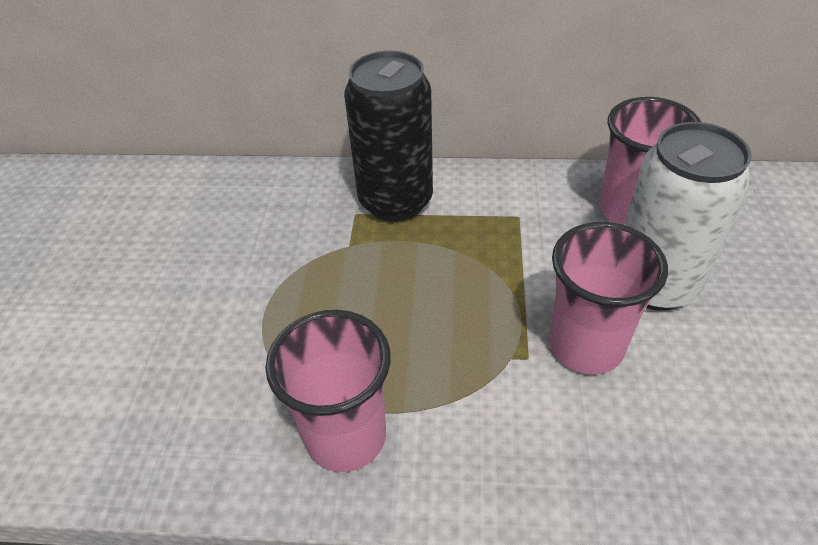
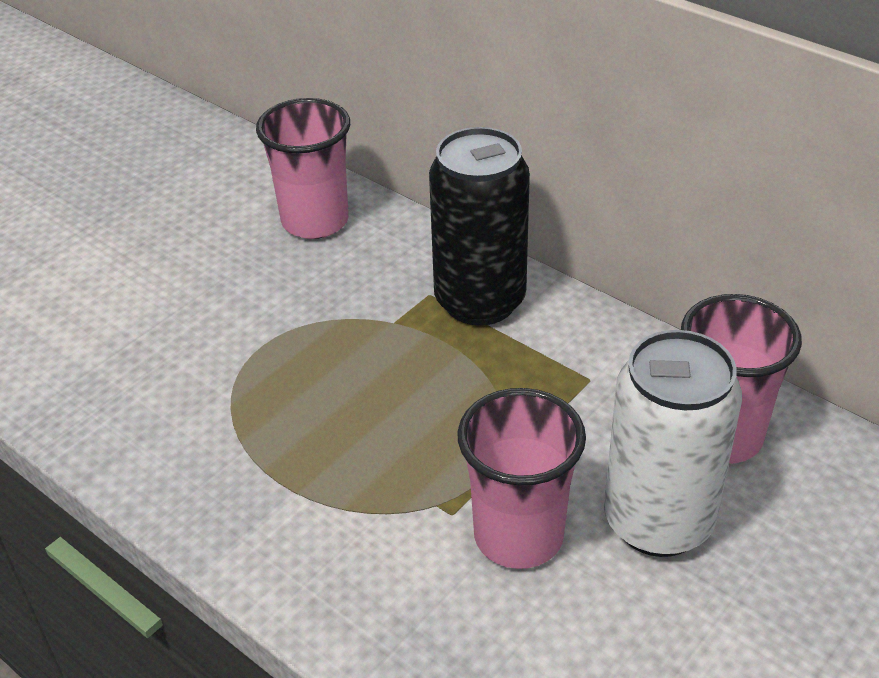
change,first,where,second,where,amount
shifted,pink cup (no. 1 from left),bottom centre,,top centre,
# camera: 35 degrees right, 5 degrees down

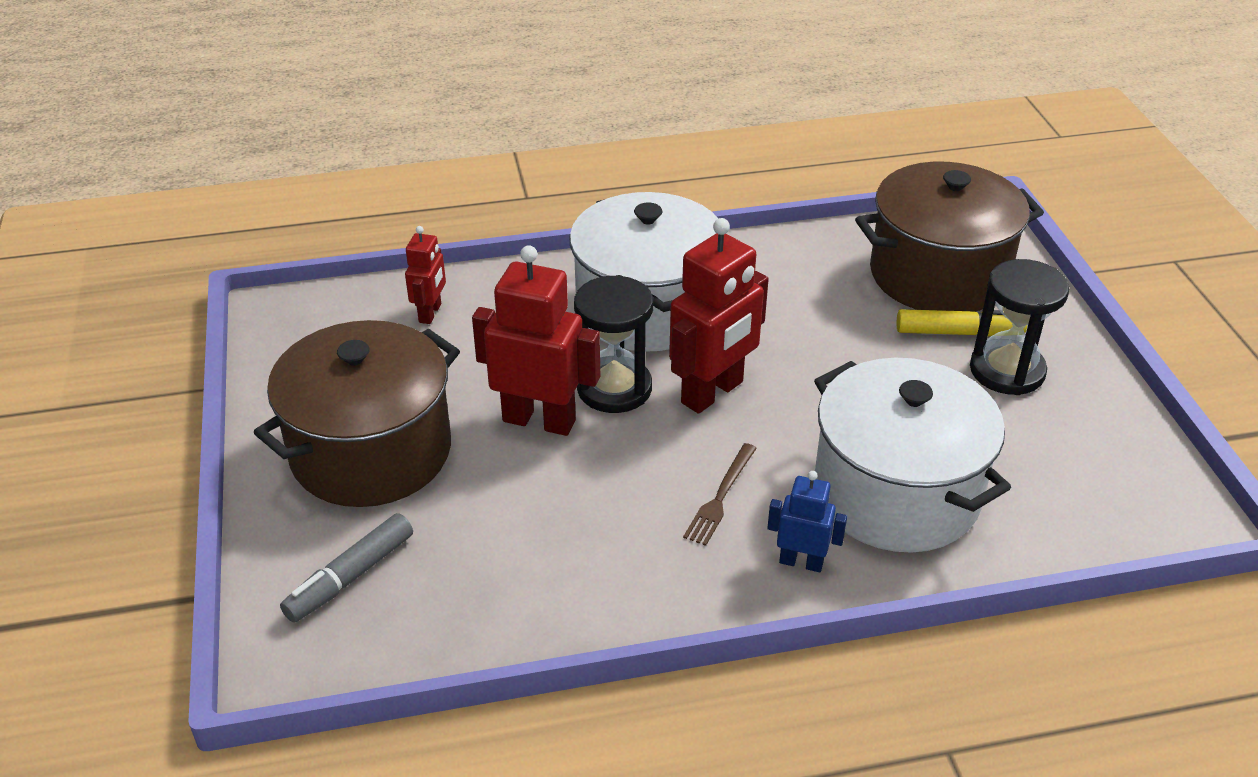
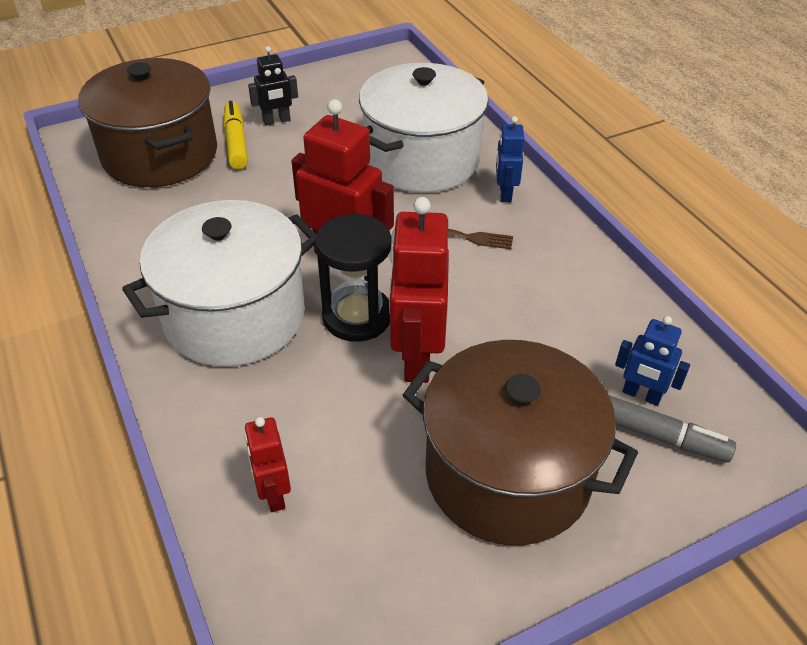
change,first,where,second,where,amount
new,,,blue robot (no. 2 from left),middle right,
swapped,black hourglass (no. 2 from left),middle right,black robot,top centre,
rotated,red robot (no. 1 from left),centre,,bottom left,105 degrees counterclockwise
# camera: 105 degrees left, 5 degrees up

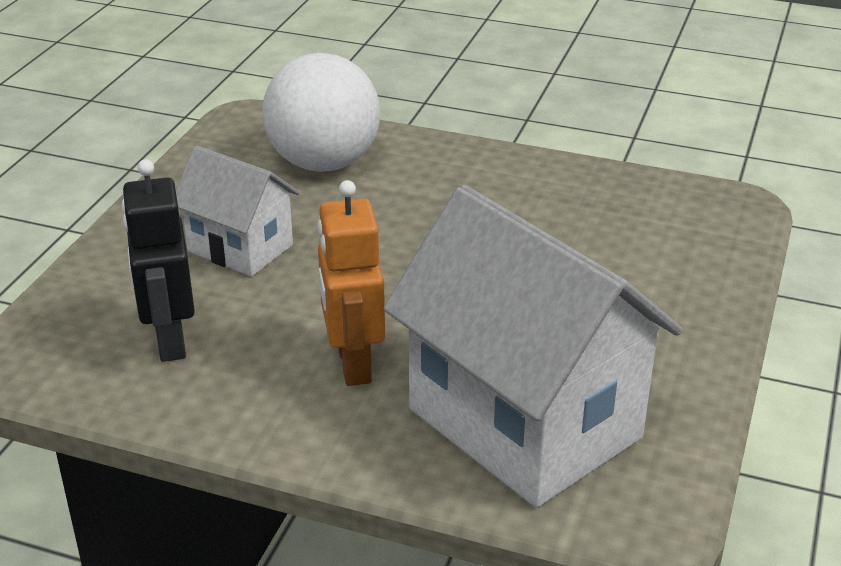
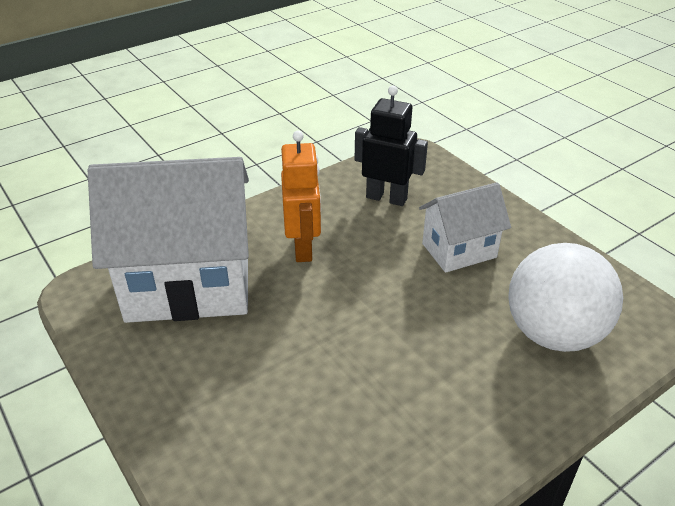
change,first,where,second,where,amount
rotated,orange robot,centre,,centre,60 degrees clockwise
# camera: 125 degrees right, 5 degrees up

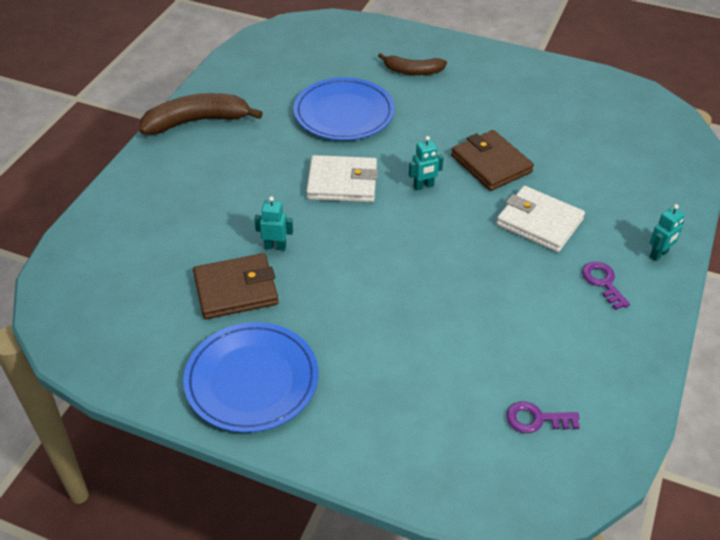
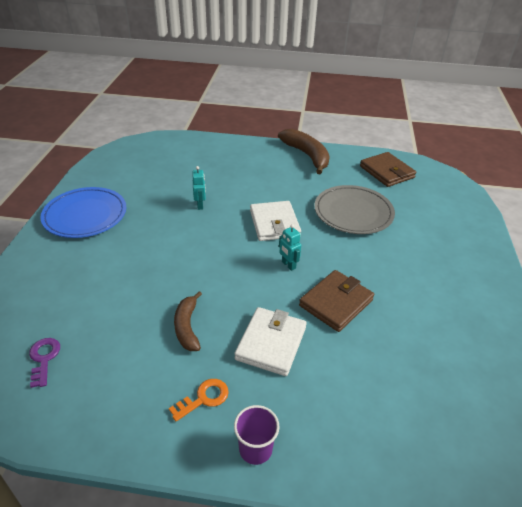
change,first,where,second,where,amount
shifted,brown wallet (no. 1 from left in the first image),middle left,brown wallet (no. 2 from left),middle right,
shifted,brown banana (no. 2 from left in the first image),top centre,brown banana (no. 1 from left),centre,
swapped,turquoise robot (no. 3 from left),middle right,purple cup,bottom centre,
repainted,blue plate (no. 2 from left),top centre,grey plate,middle right,
repainted,purple key (no. 2 from left),middle right,orange key,bottom centre,
# camera: 75 degrees right, 5 degrees down

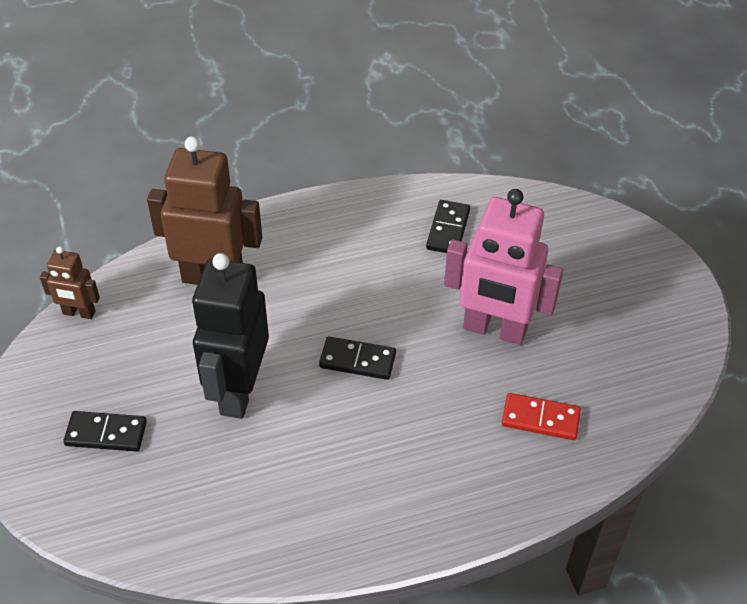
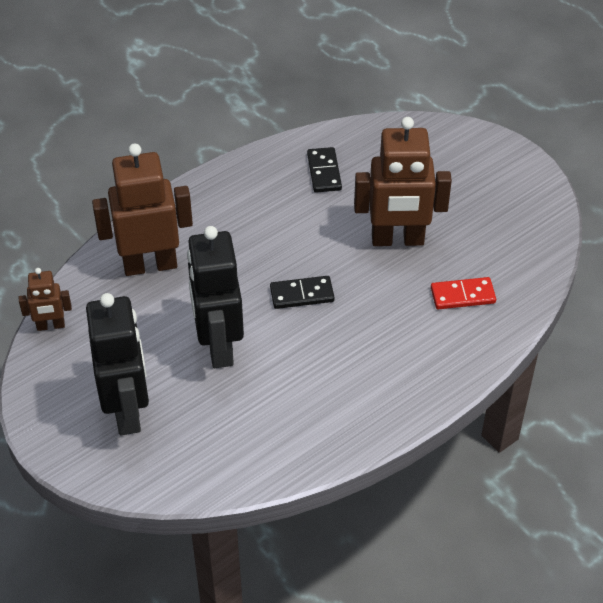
change,first,where,second,where,amount
swapped,black domino (no. 1 from left),bottom left,black robot (no. 1 from left),middle left,
repainted,pink robot,middle right,brown robot (no. 3 from left),top right,
# camera: 20 degrees left, 0 degrees up

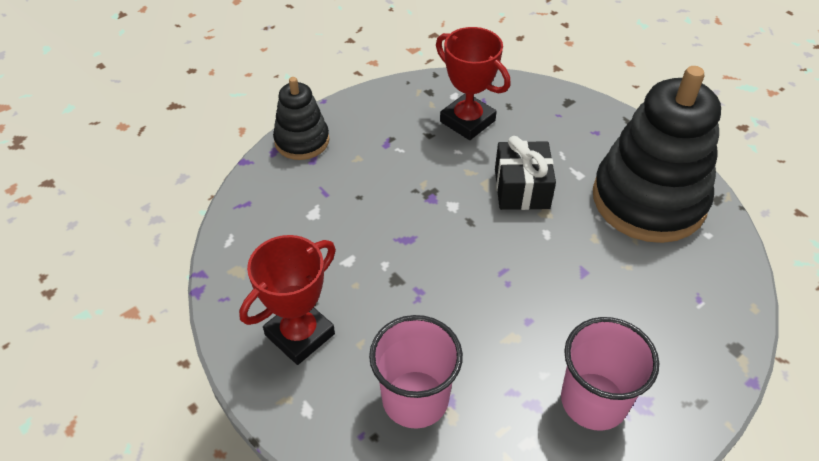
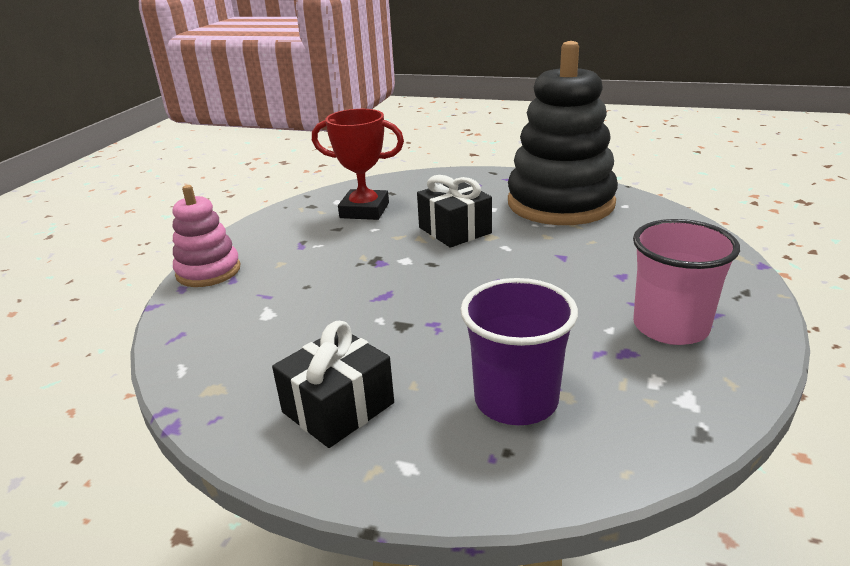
change,first,where,second,where,amount
swapped,red trophy (no. 1 from left),centre,black gift (no. 1 from left),bottom centre,
repainted,black stacking toy (no. 1 from left),top centre,pink stacking toy,middle left,
repainted,pink cup (no. 1 from left),bottom centre,purple cup,centre,
# camera: 30 degrees left, 20 degrees down

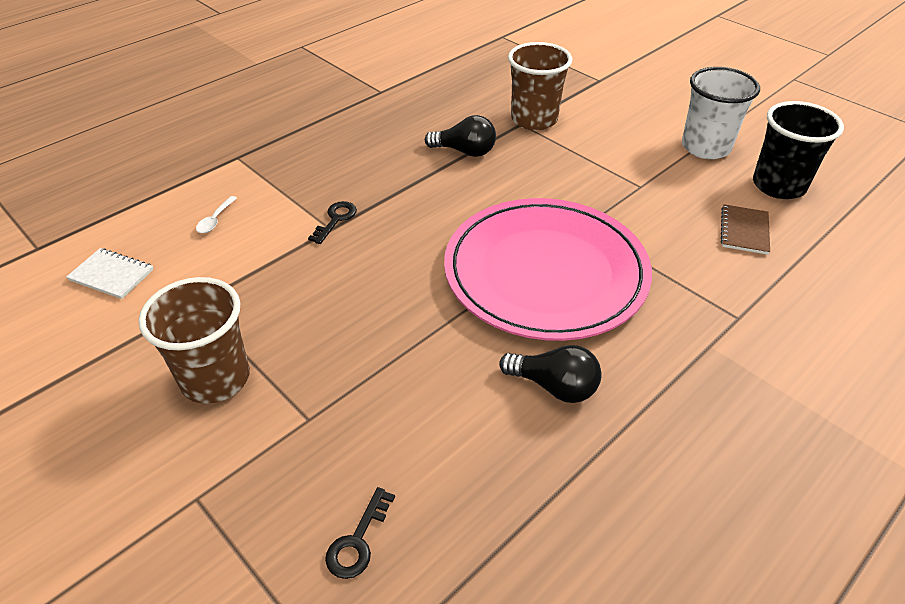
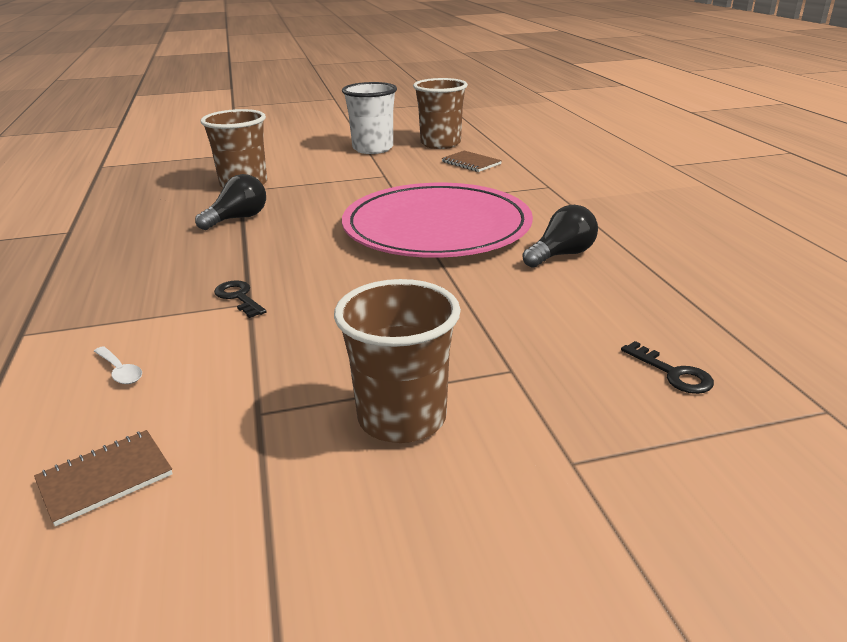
change,first,where,second,where,amount
repainted,white notebook,middle left,brown notebook (no. 1 from left),bottom left,
repainted,black cup,top right,brown cup (no. 3 from left),top centre,
# camera: 60 degrees left, 15 degrees down

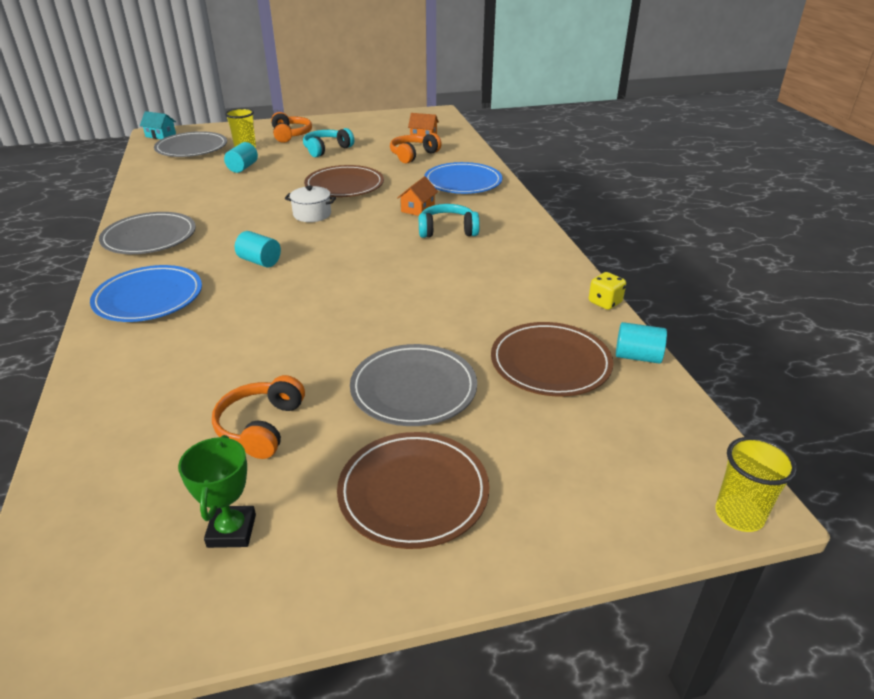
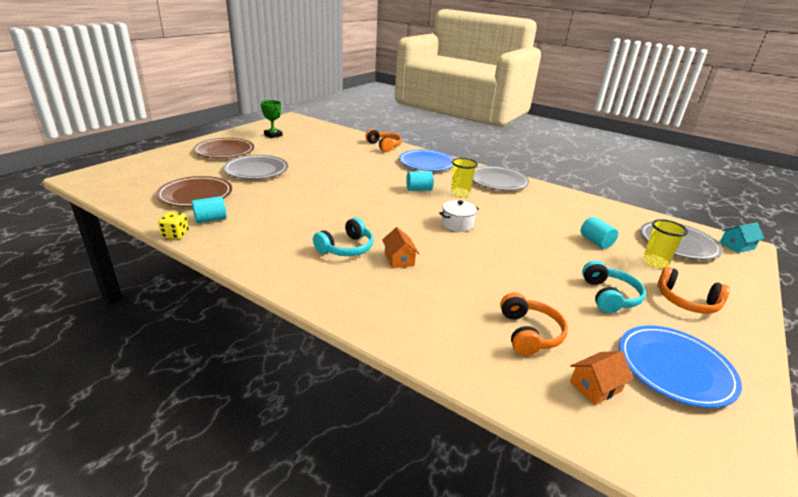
change,first,where,second,where,amount
gone,brown plate (no. 1 from left),top centre,,,
shifted,orange headphones (no. 1 from left),middle left,,top centre,
shifted,blue plate (no. 2 from left),top centre,,bottom right,
shifted,turquoise cylinder (no. 3 from left in the first image),middle right,turquoise cylinder (no. 1 from left),middle left,
shifted,yellow cup (no. 2 from left in the first image),bottom right,yellow cup (no. 1 from left),centre,
# camera: 135 degrees right, 5 degrees down

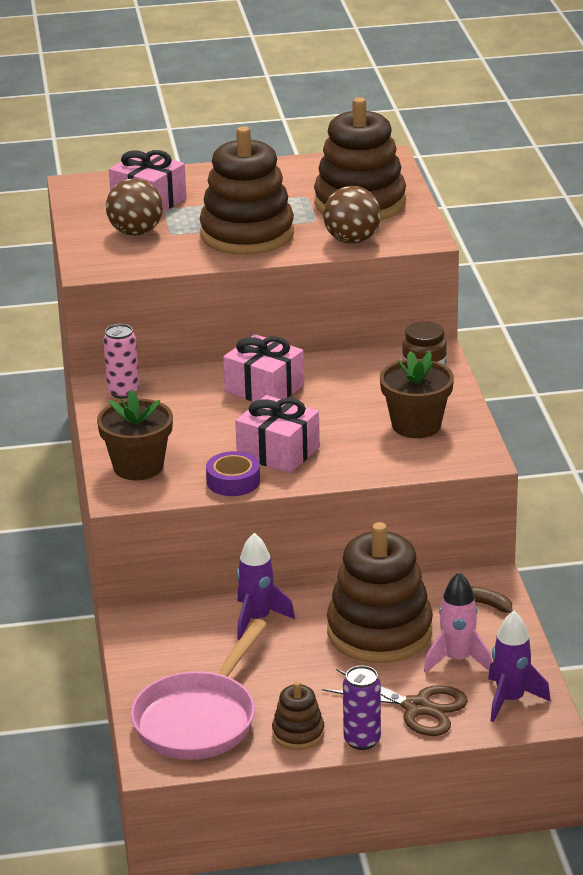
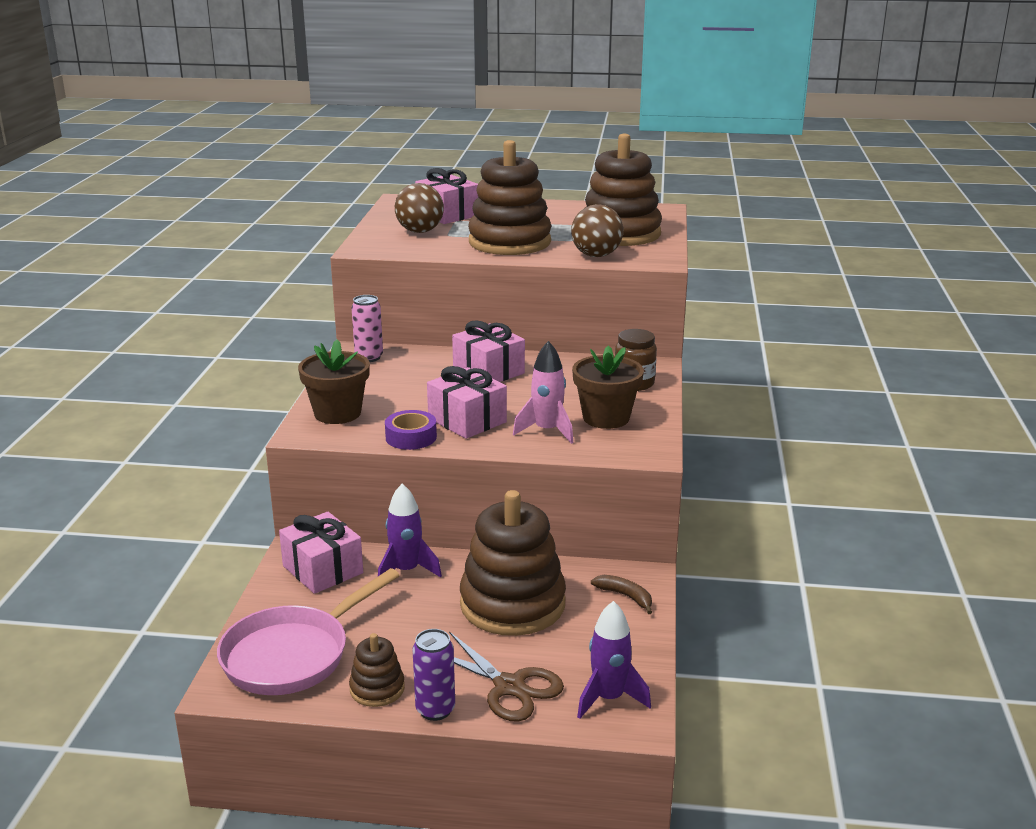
change,first,where,second,where,amount
new,,,pink gift (no. 1 from left),bottom left,
shifted,pink rocket,bottom right,,centre,
# camera: 15 degrees right, 5 degrees down

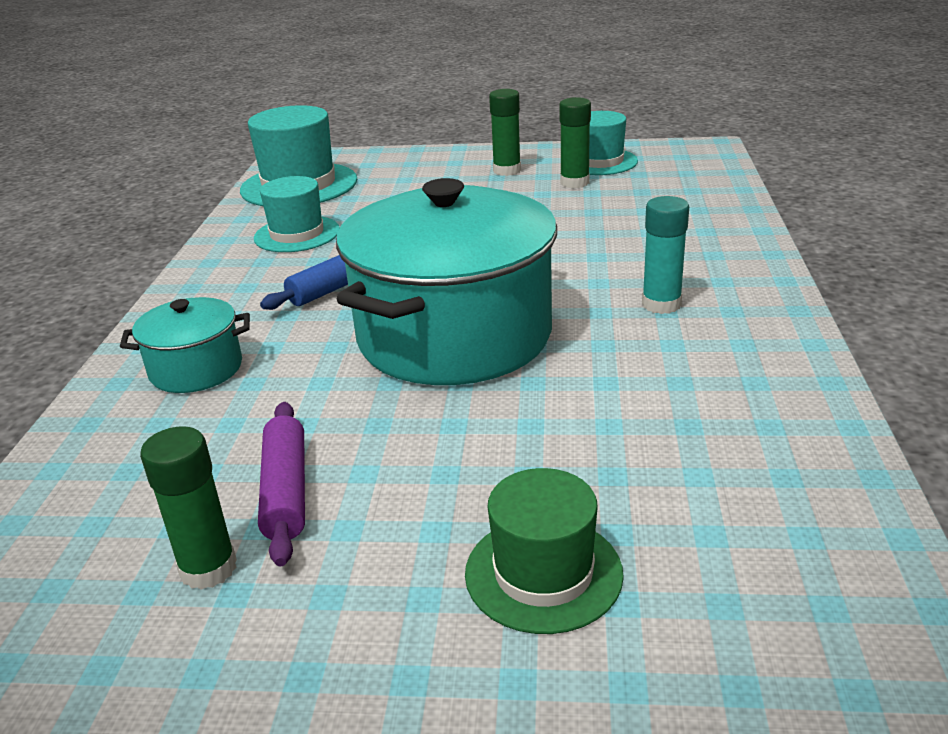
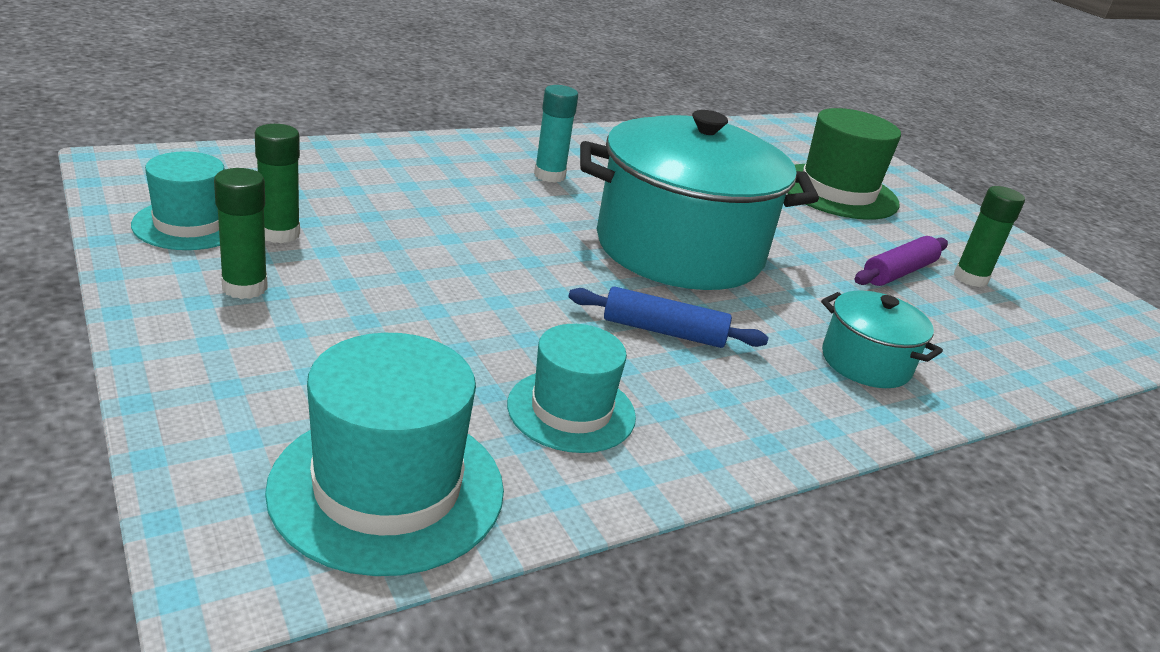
change,first,where,second,where,amount
scaled,green hat,bottom centre,,top right,x1.54
# camera: 130 degrees left, 0 degrees up

